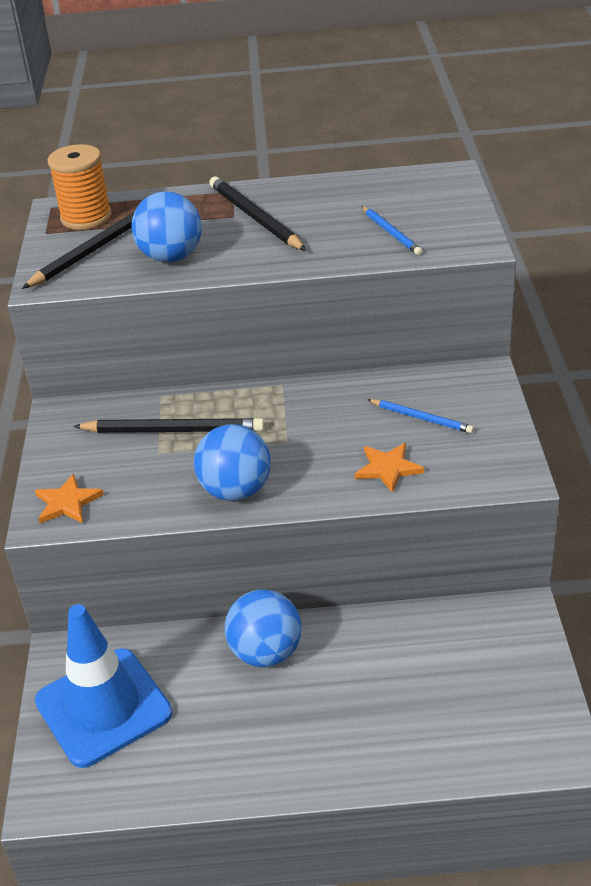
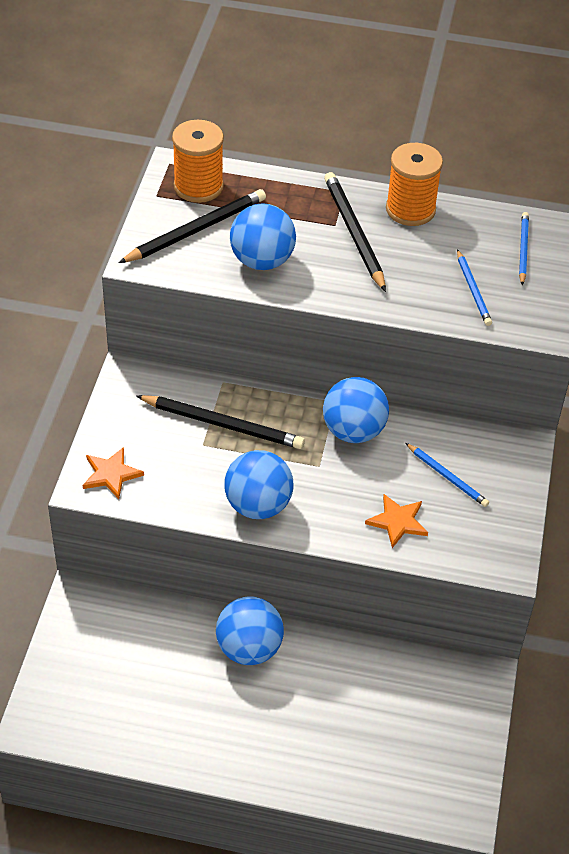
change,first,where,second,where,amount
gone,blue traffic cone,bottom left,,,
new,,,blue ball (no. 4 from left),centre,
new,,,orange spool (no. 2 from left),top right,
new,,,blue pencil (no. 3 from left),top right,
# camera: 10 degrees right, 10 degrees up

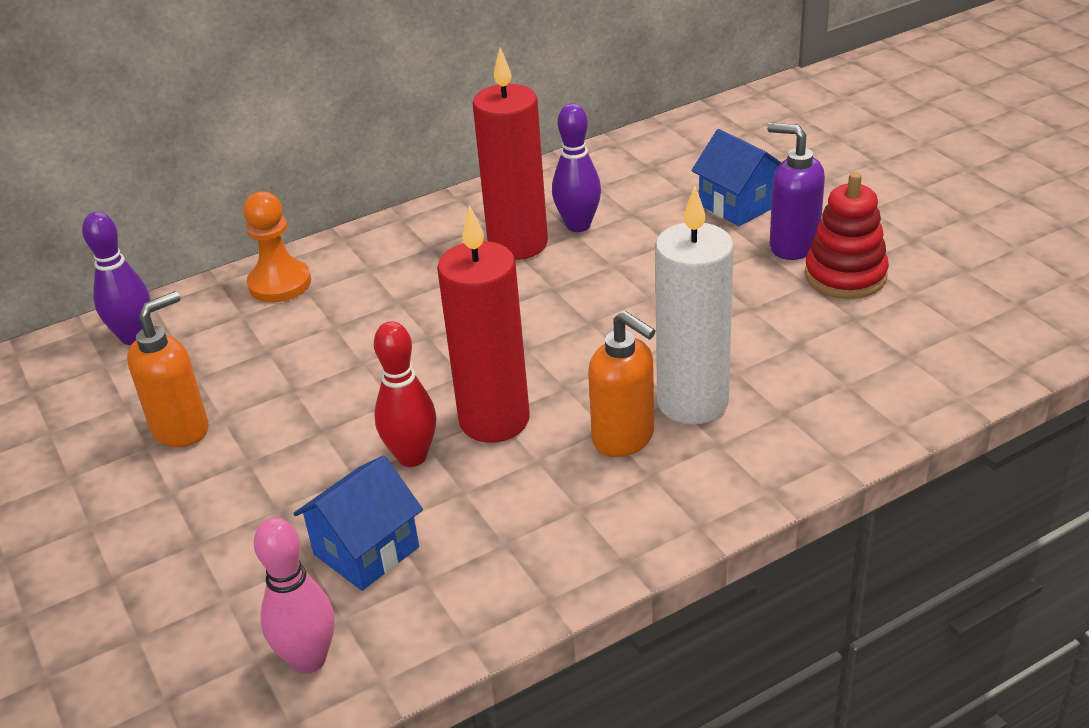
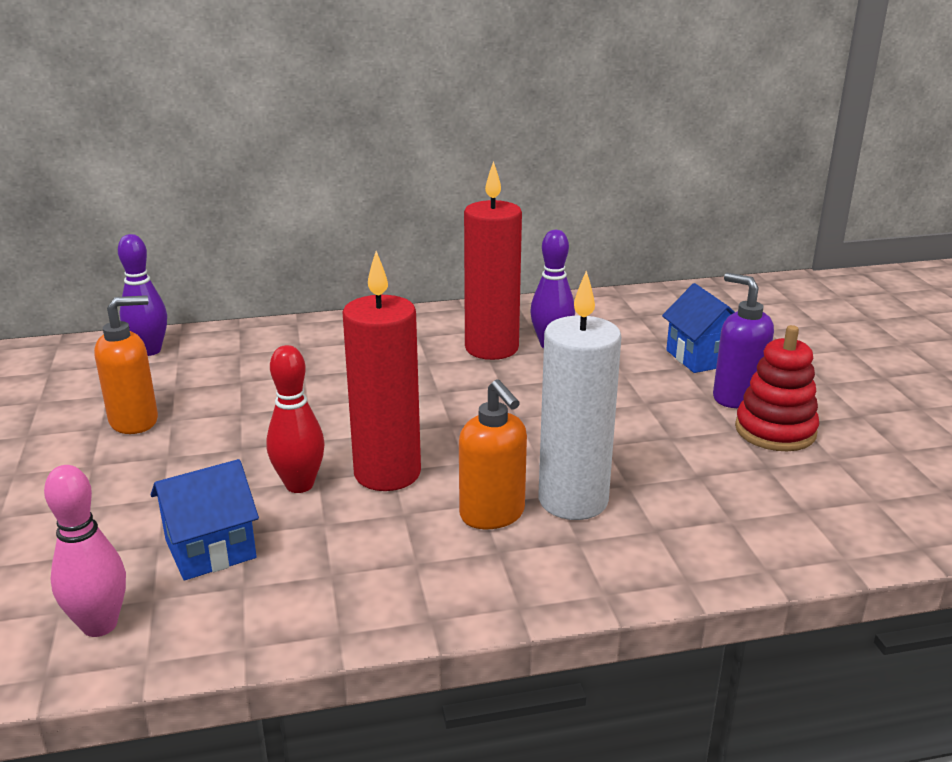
change,first,where,second,where,amount
gone,orange pawn,middle left,,,
# camera: 15 degrees right, 10 degrees down

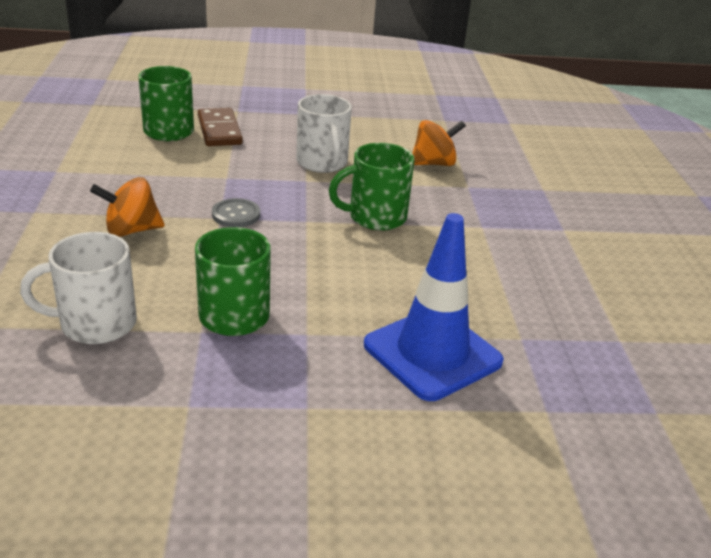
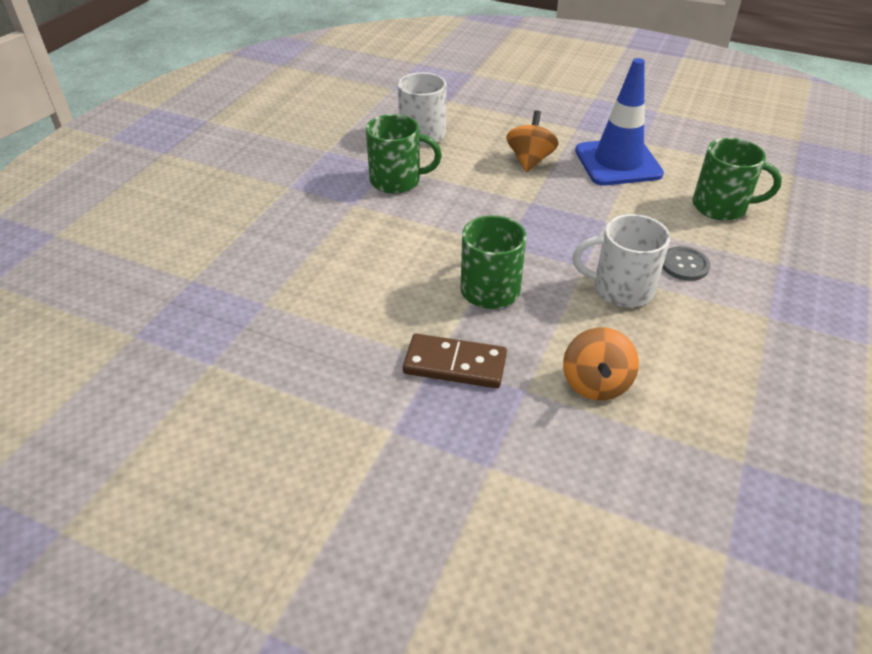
change,first,where,second,where,amount
shifted,brown domino,top left,,centre,
shifted,grey button,middle left,,middle right,
shifted,blue traffic cone,centre,,top right,
# camera: 120 degrees right, 10 degrees up

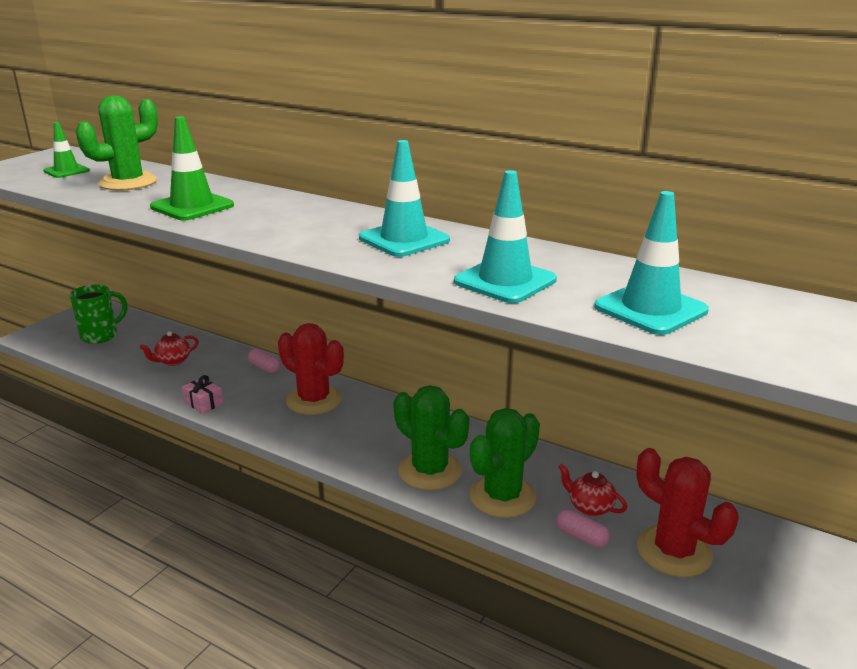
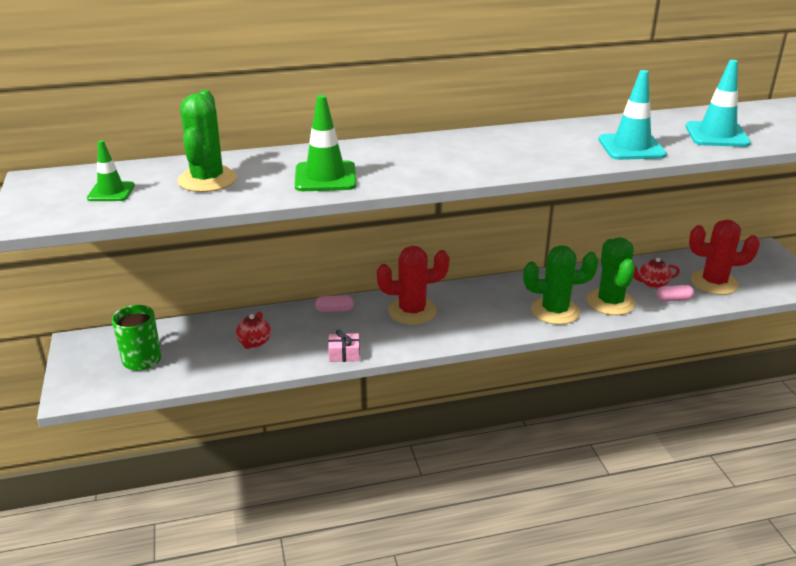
change,first,where,second,where,amount
gone,turquoise traffic cone (no. 1 from left),top centre,,,
# camera: 45 degrees left, 5 degrees up

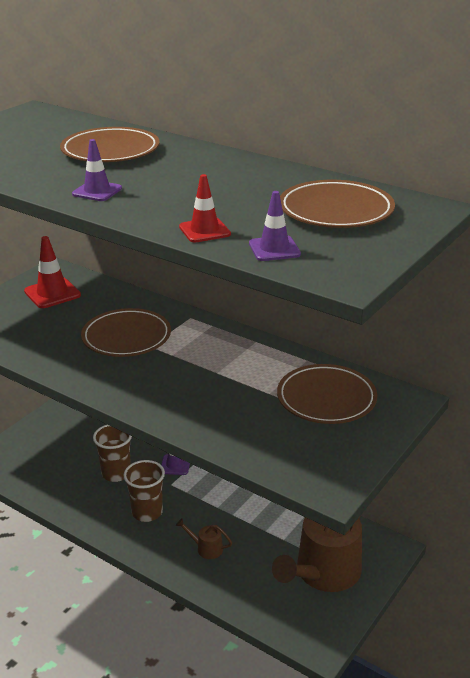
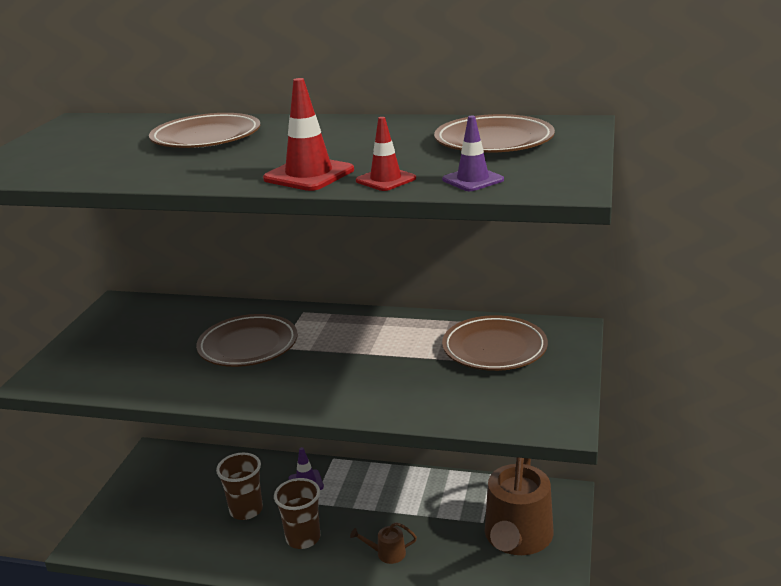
change,first,where,second,where,amount
gone,purple traffic cone (no. 1 from left),top left,,,
shifted,red traffic cone (no. 1 from left),middle left,,top centre,
# camera: 20 degrees left, 5 degrees down

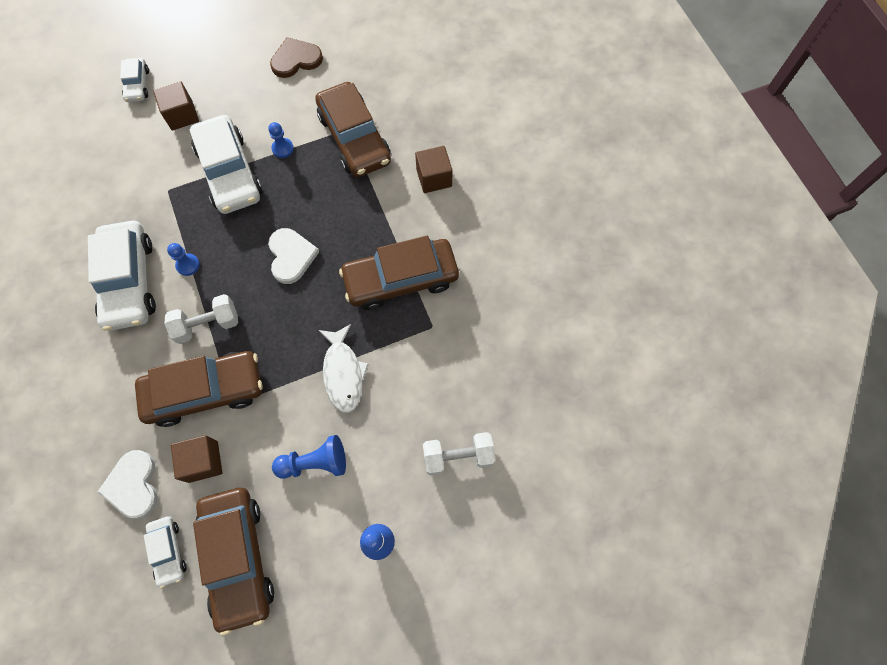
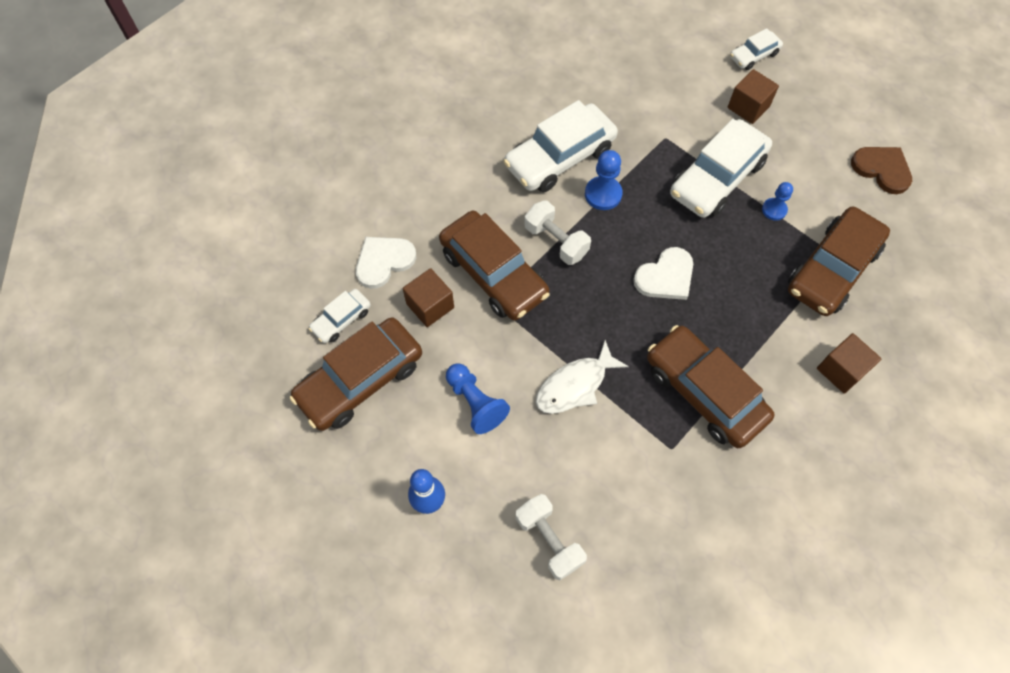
change,first,where,second,where,amount
scaled,blue pawn (no. 1 from left in the first image),middle left,blue pawn (no. 2 from left),top centre,x1.53
# camera: 65 degrees right, 5 degrees down

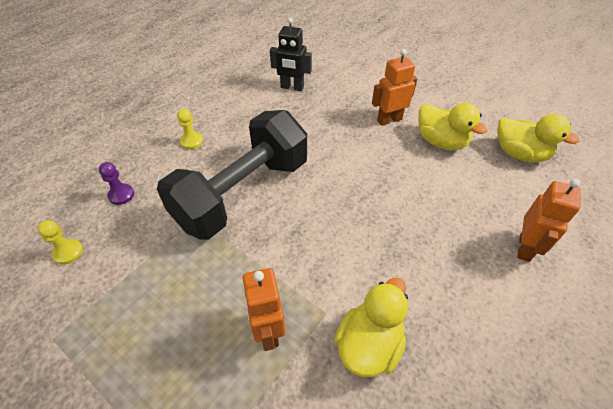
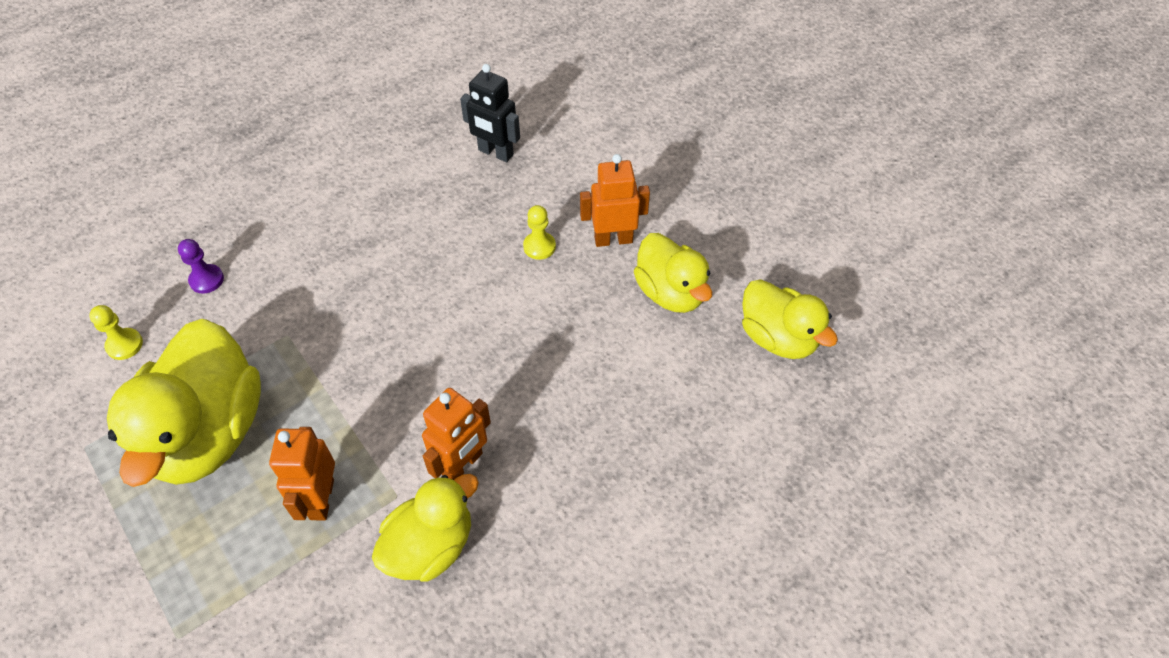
change,first,where,second,where,amount
gone,black dumbbell,centre,,,
new,,,yellow duck (no. 1 from left),middle left,
shifted,yellow pawn (no. 2 from left),top left,,centre,
shifted,orange robot (no. 3 from left in the first image),middle right,orange robot (no. 2 from left),centre,
# camera: 15 degrees right, 5 degrees up

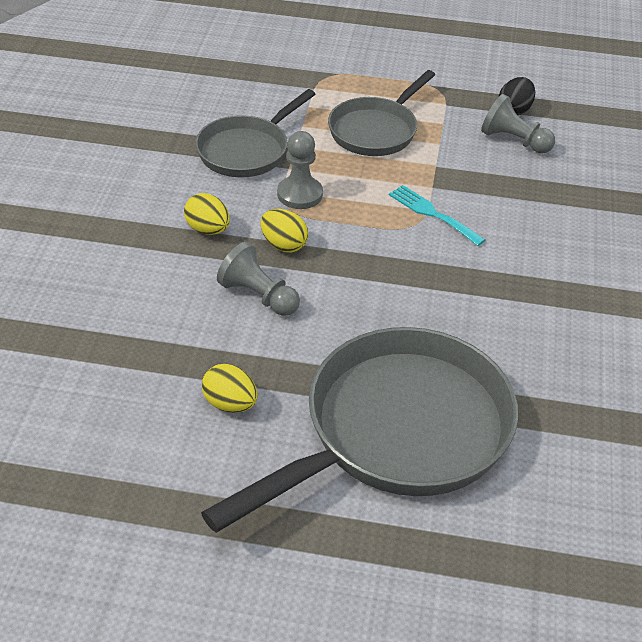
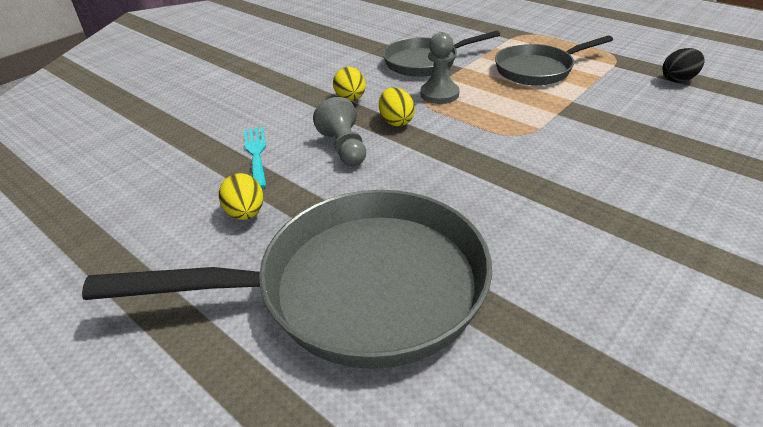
change,first,where,second,where,amount
gone,grey pawn (no. 3 from left),top right,,,
shifted,turquoise fork,middle right,,centre,
# camera: 35 degrees right, 5 degrees down

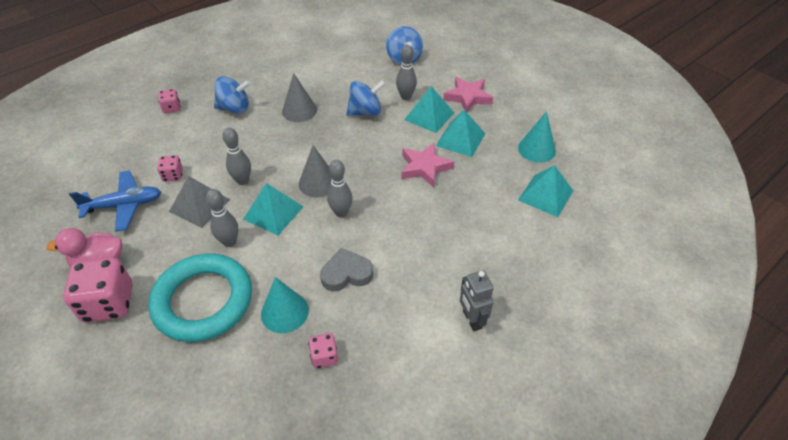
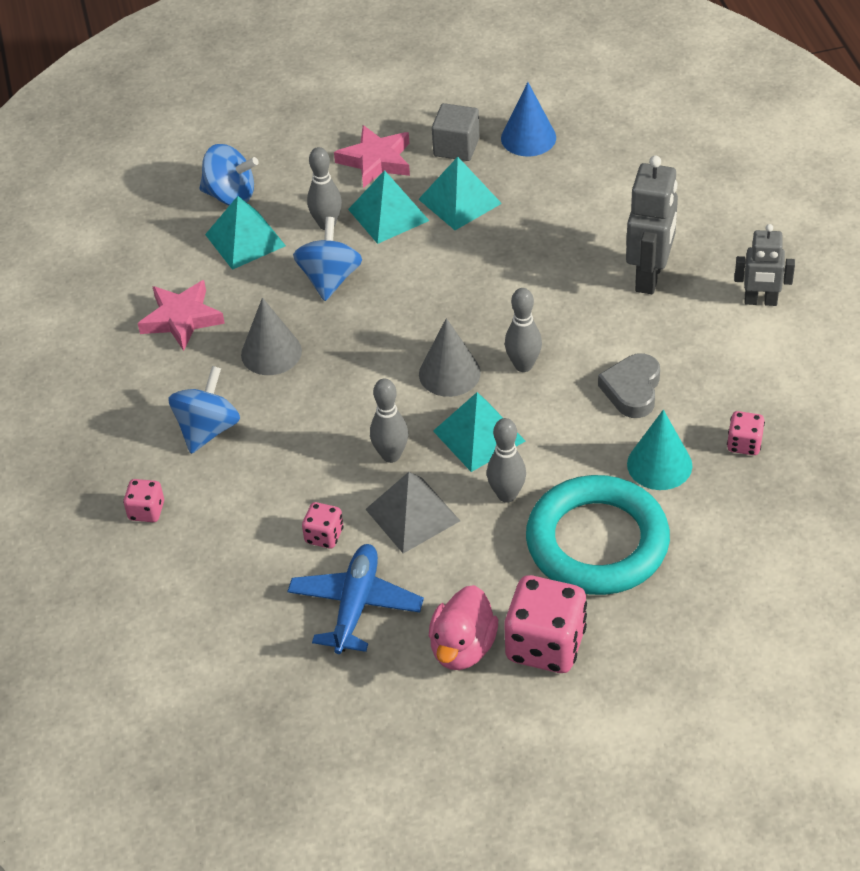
change,first,where,second,where,amount
new,,,grey cube,top centre,
new,,,grey robot (no. 1 from left),top right,
shifted,pink star (no. 1 from left),centre,,middle left,
shifted,turquoise pyramid (no. 4 from left in the first image),middle right,turquoise pyramid (no. 1 from left),top left,
repainted,turquoise cone (no. 2 from left),top right,blue cone,top centre,
# camera: 60 degrees left, 0 degrees up

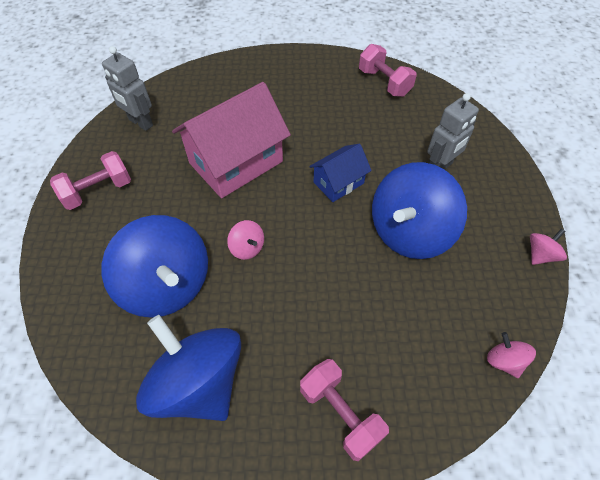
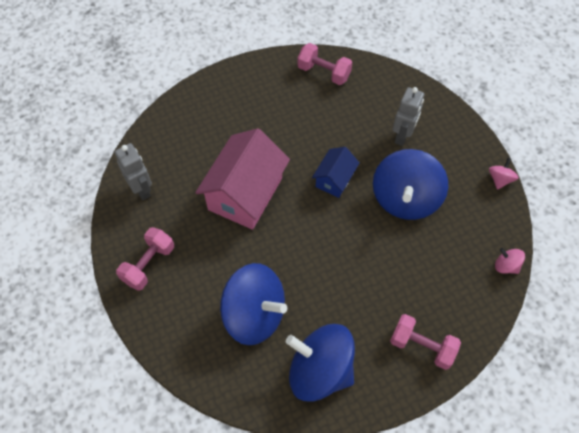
change,first,where,second,where,amount
gone,pink spinning top (no. 1 from left),centre,,,
rotated,grey robot (no. 1 from left),top left,,middle left,135 degrees counterclockwise
# camera: 25 degrees left, 5 degrees up

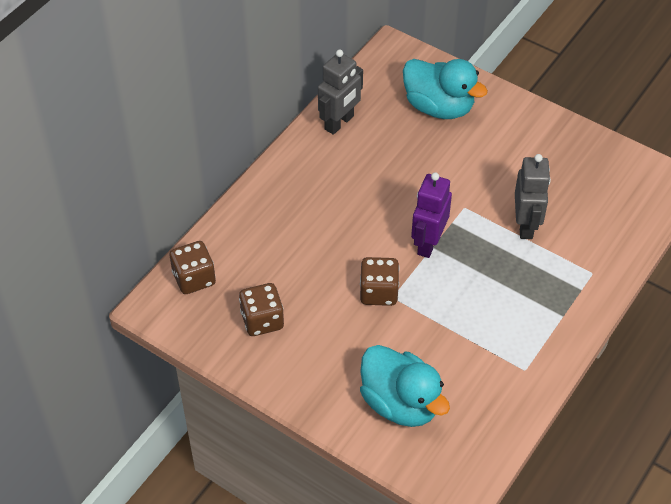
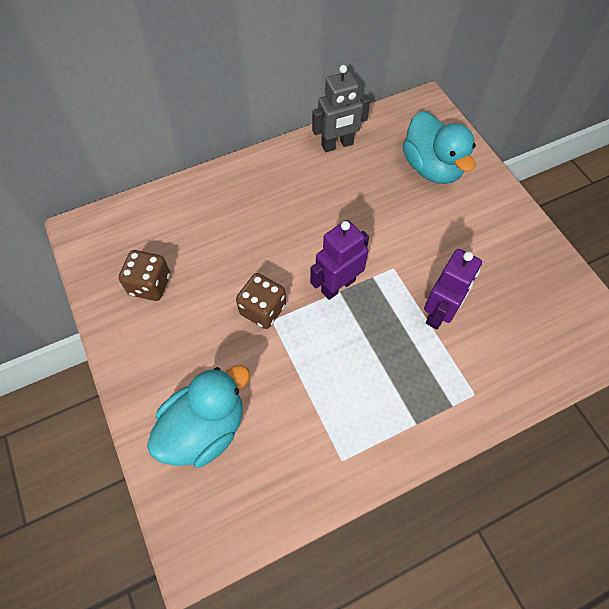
change,first,where,second,where,amount
gone,brown dice (no. 1 from left),middle left,,,
repainted,grey robot (no. 2 from left),middle right,purple robot (no. 2 from left),middle right,
rotated,turquoise duck (no. 1 from left),bottom centre,,bottom left,120 degrees counterclockwise
# camera: 30 degrees right, 10 degrees up

